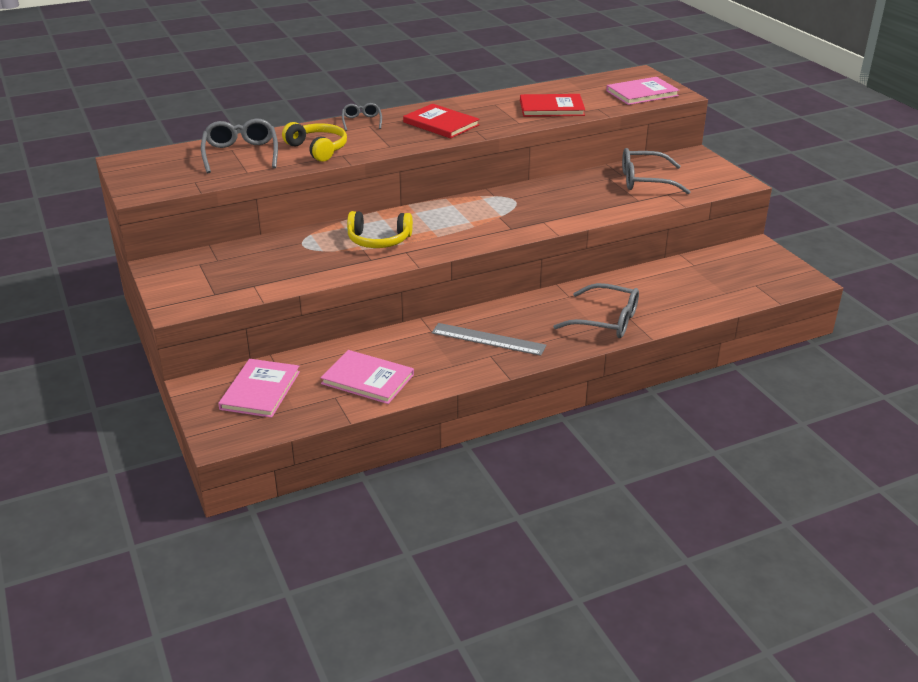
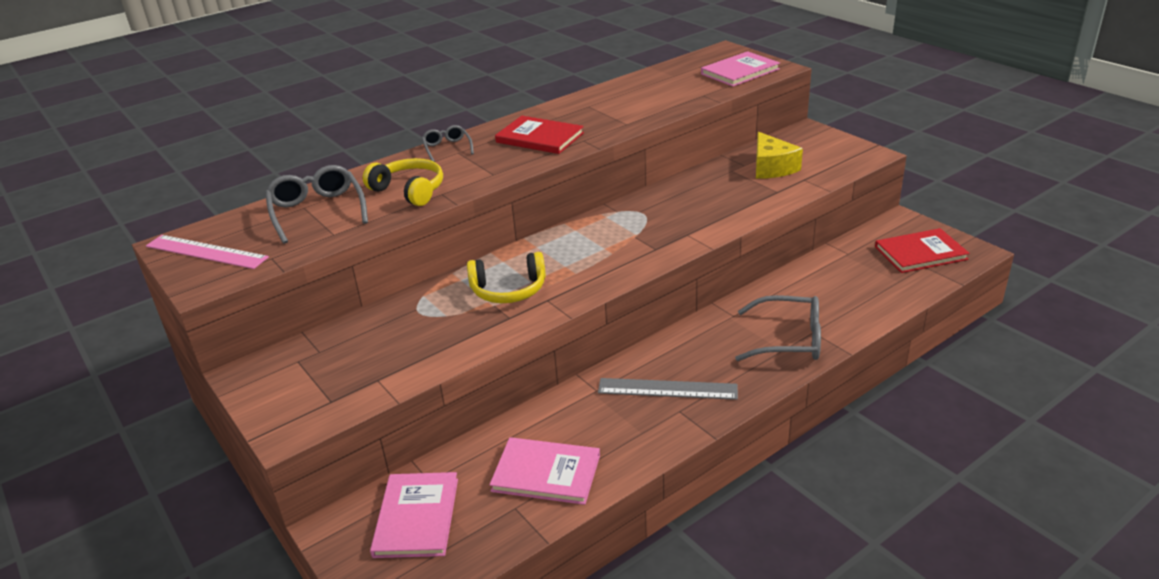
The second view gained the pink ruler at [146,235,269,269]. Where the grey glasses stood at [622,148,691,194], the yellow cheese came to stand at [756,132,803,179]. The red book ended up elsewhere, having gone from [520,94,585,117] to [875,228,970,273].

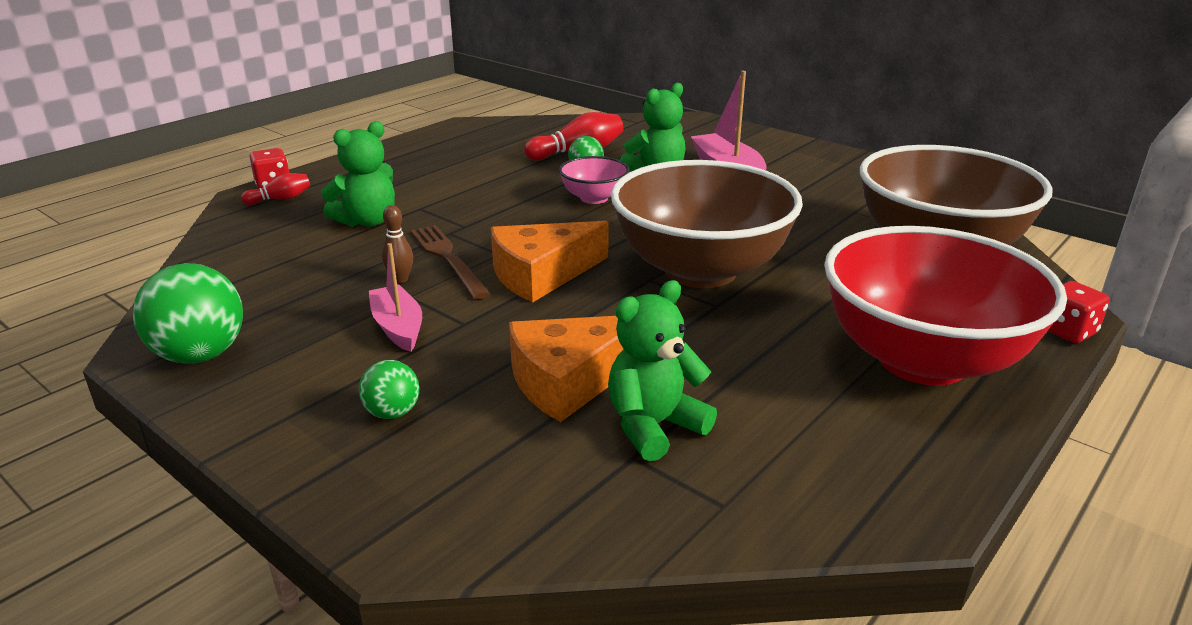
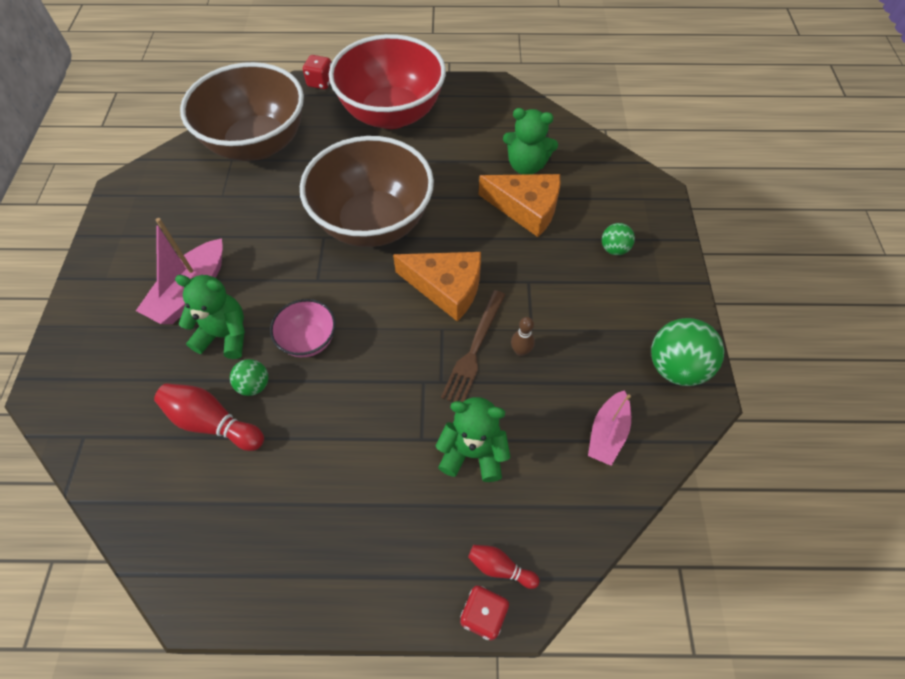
The pink boat ended up elsewhere, having gone from [369,243,422,352] to [588,390,631,466].

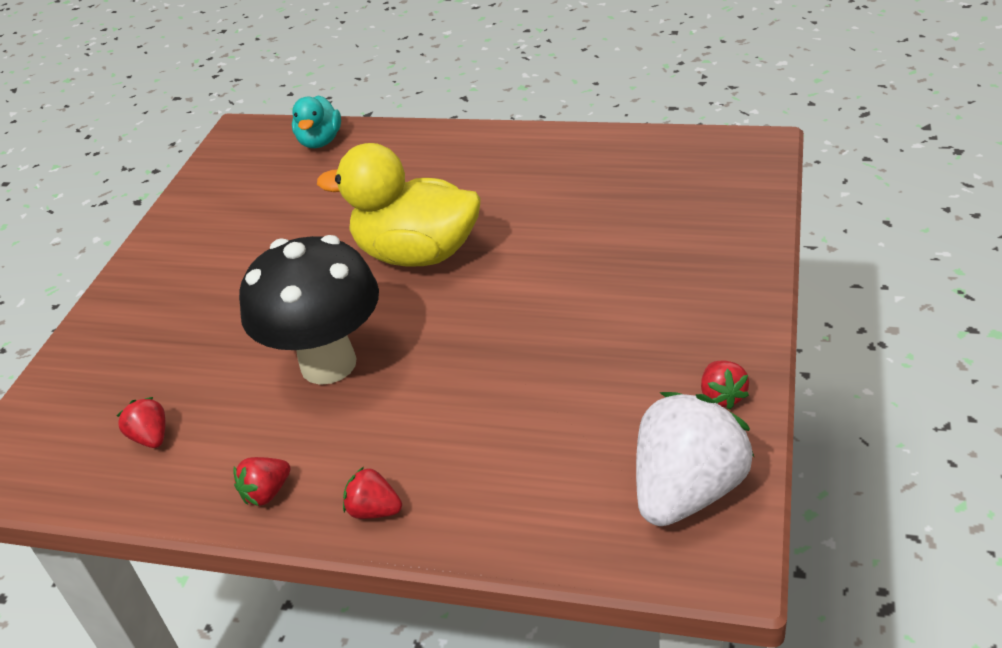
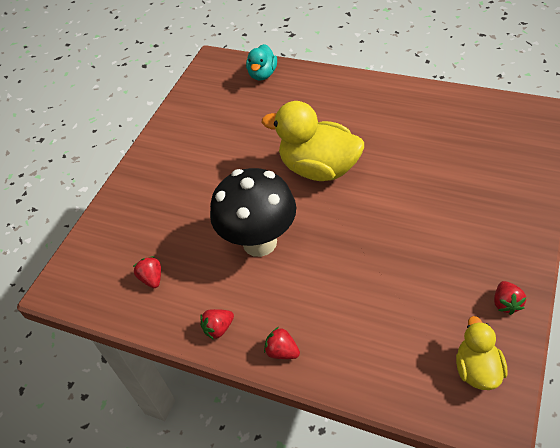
Where the white strawberry stood at [636,392,754,526], the yellow duck came to stand at [456,316,507,390].

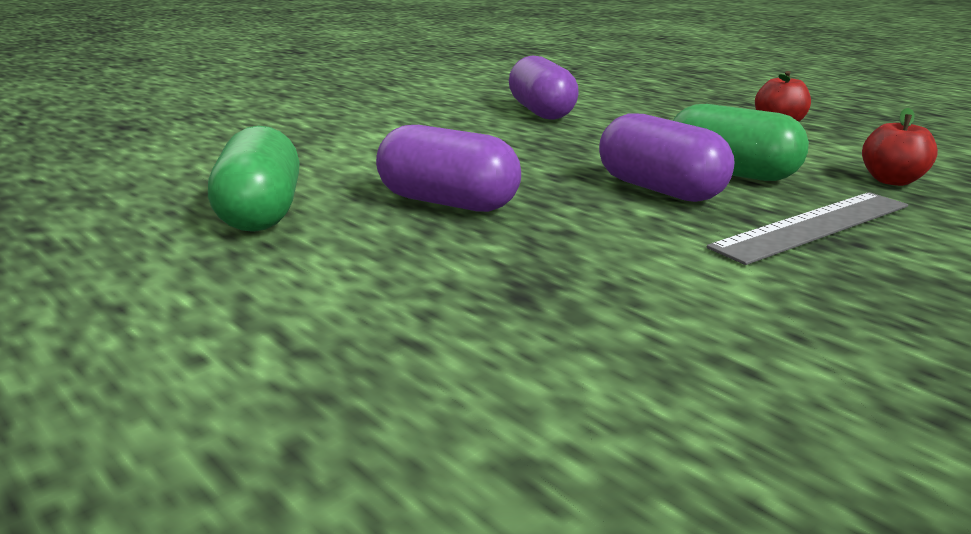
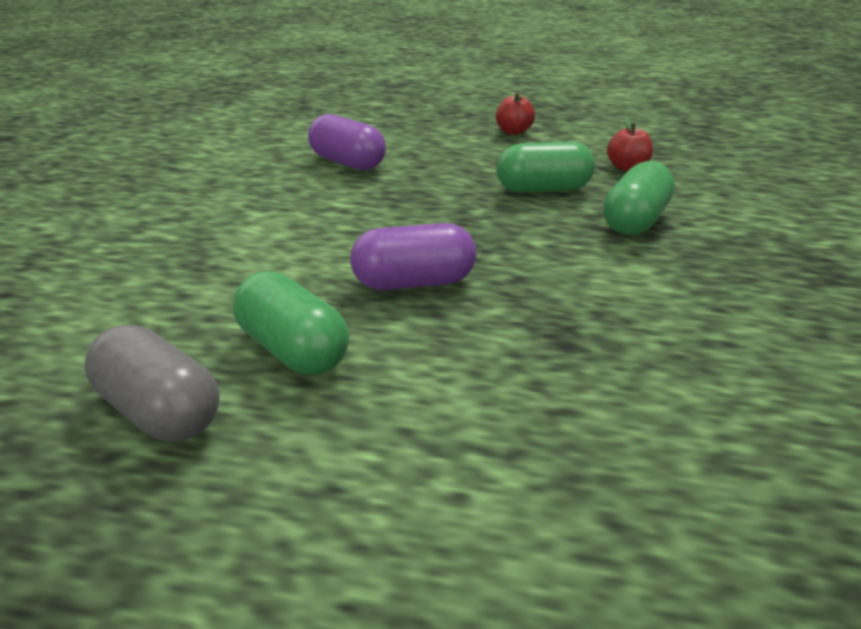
The second view gained the grey capsule at [85,325,220,442]. Where the grey ruler stood at [707,192,908,265], the green capsule came to stand at [603,161,675,235]. The second view lost the purple capsule at [599,113,735,202].

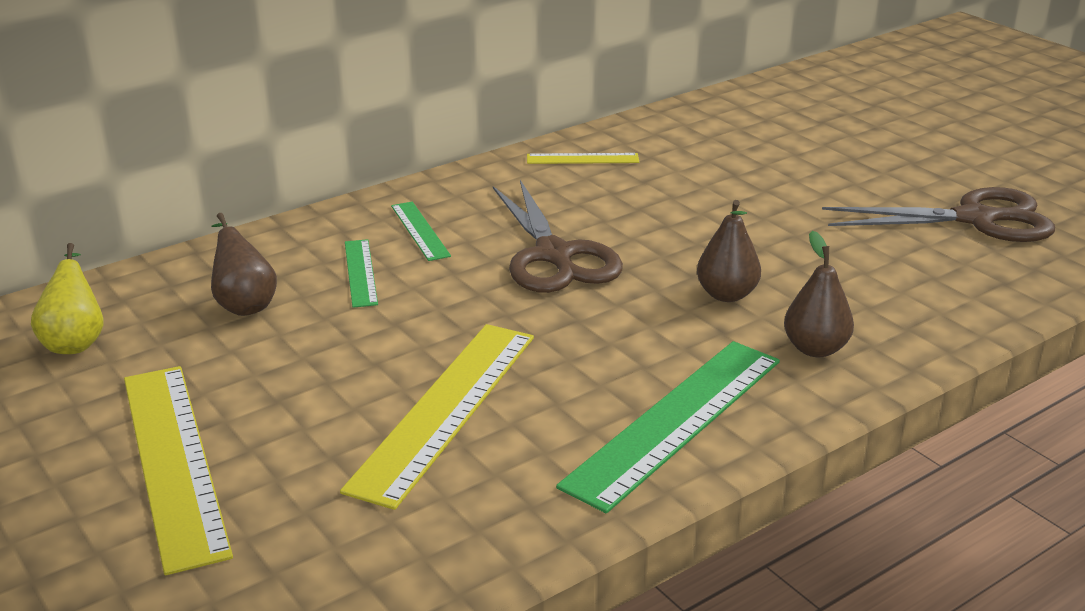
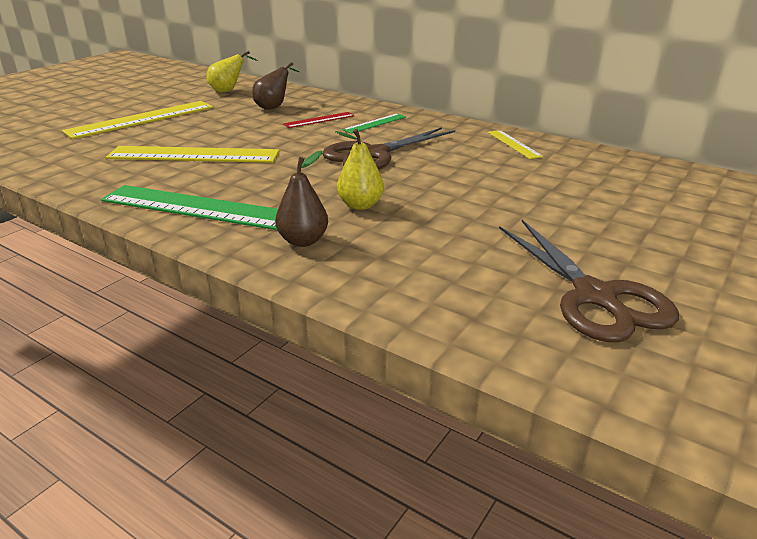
What was the green ruler at [345,239,378,308] turned into the red ruler at [283,112,354,128]. What was the brown pear at [697,200,761,302] turned into the yellow pear at [335,129,384,210].

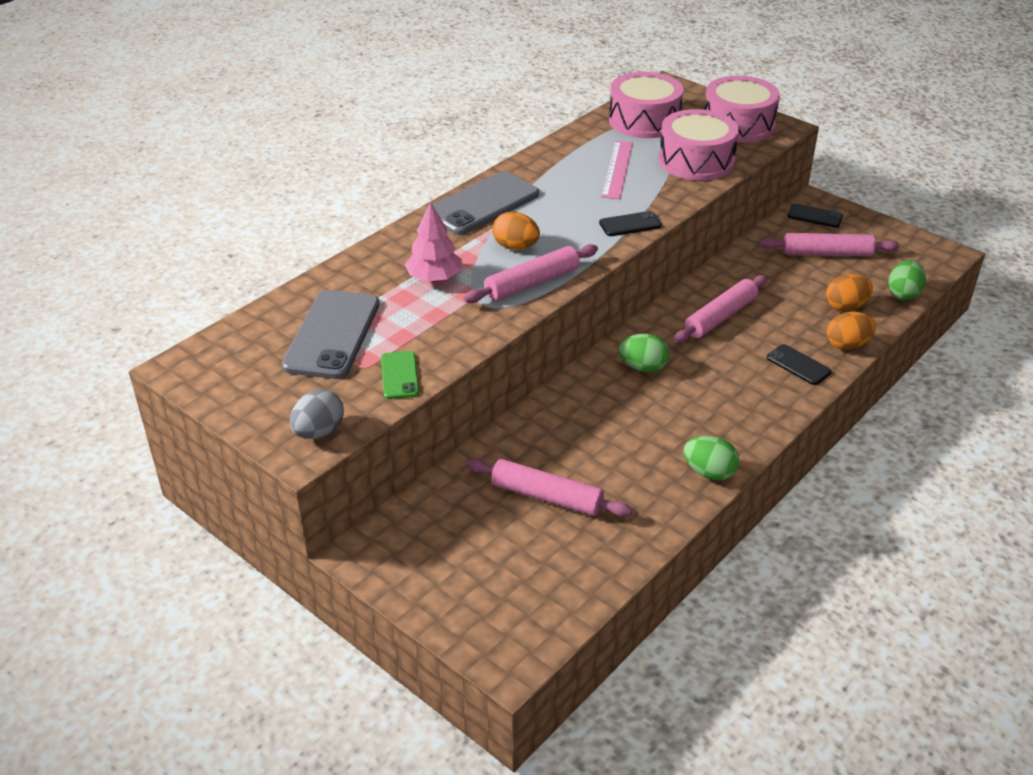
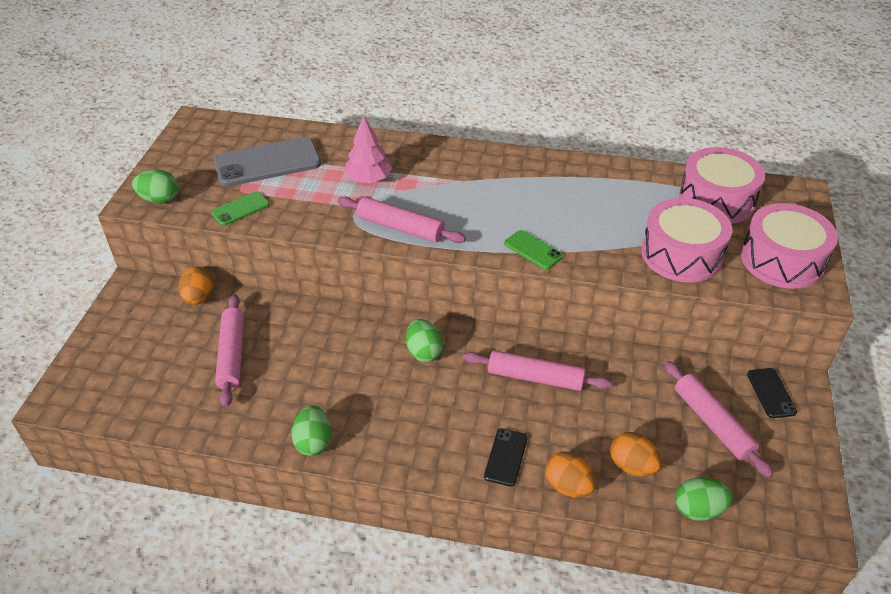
What was the grey egg at [290,390,344,439] turned into the green egg at [132,170,179,204]. The orange egg ended up elsewhere, having gone from [492,212,540,250] to [179,267,214,305]. What was the black phone at [599,211,662,236] turned into the green phone at [504,230,563,270]. The second view lost the grey phone at [425,171,539,235]. The second view lost the pink ruler at [601,141,633,199].

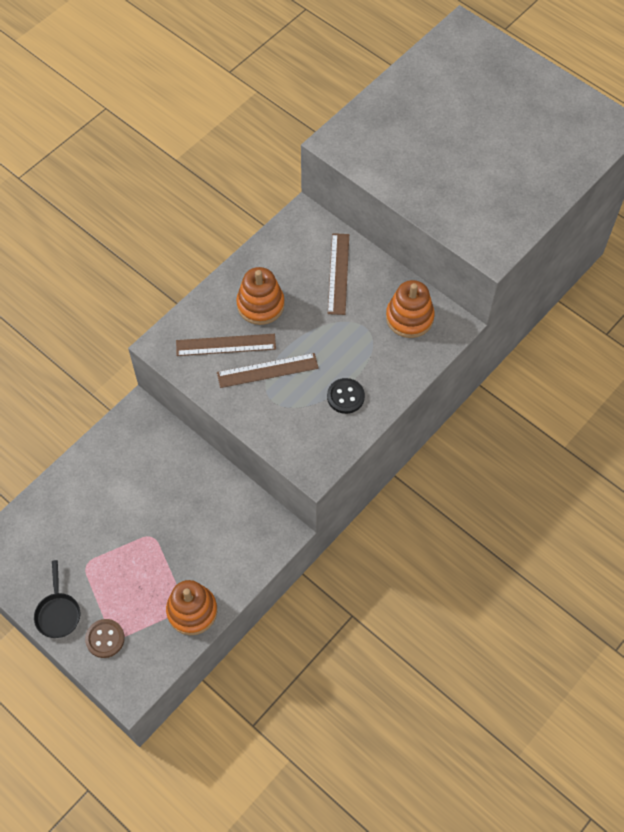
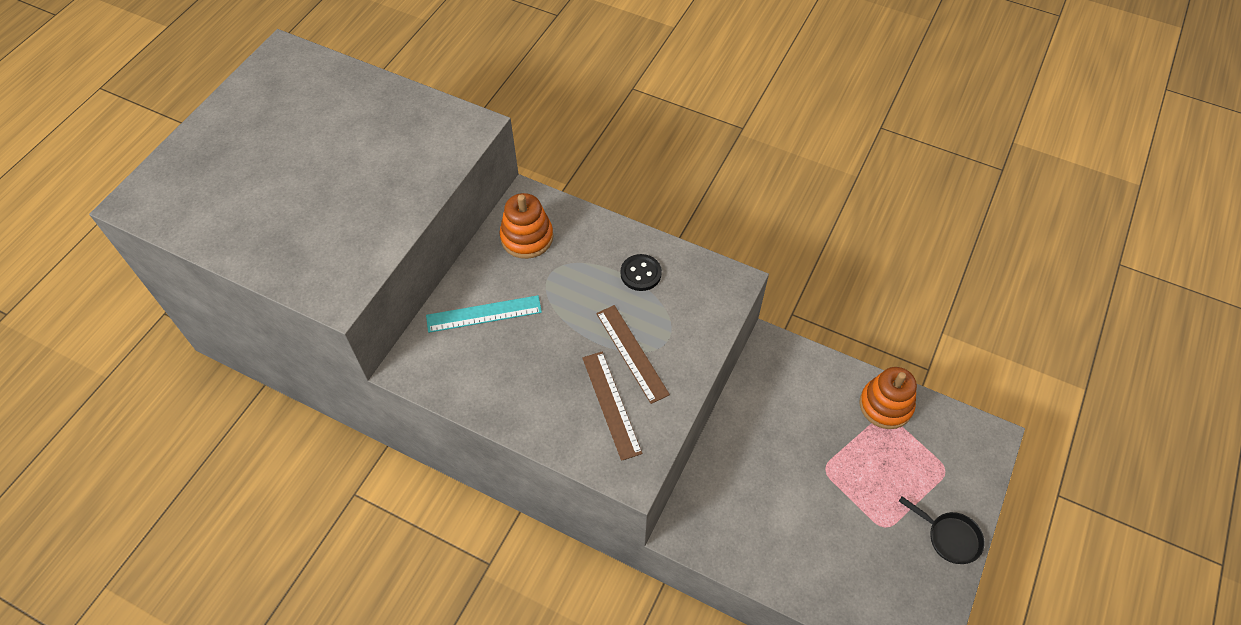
What was the brown ruler at [328,233,349,315] turned into the turquoise ruler at [426,295,542,333]. The black pan at [34,560,80,638] ended up facing another way, 60 degrees clockwise from before. The second view lost the brown button at [85,619,125,658]. The second view lost the orange stacking toy at [236,267,285,325].

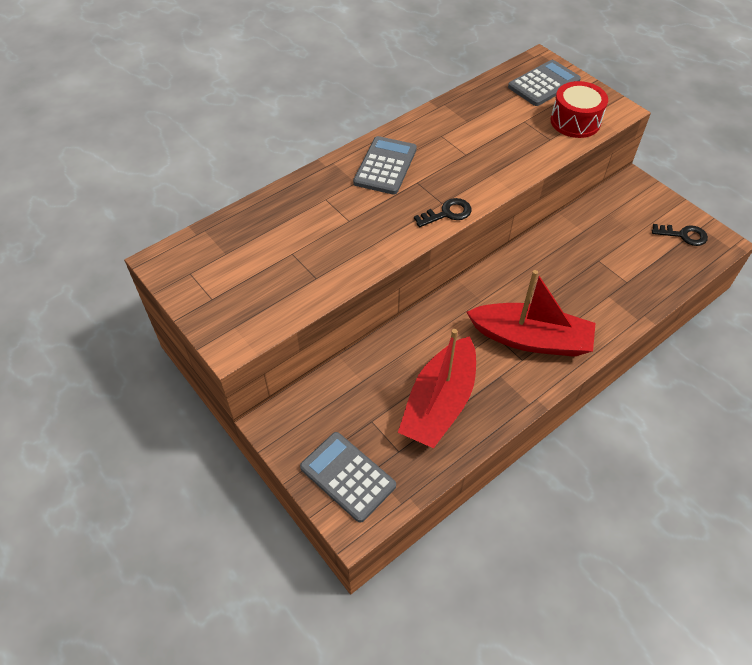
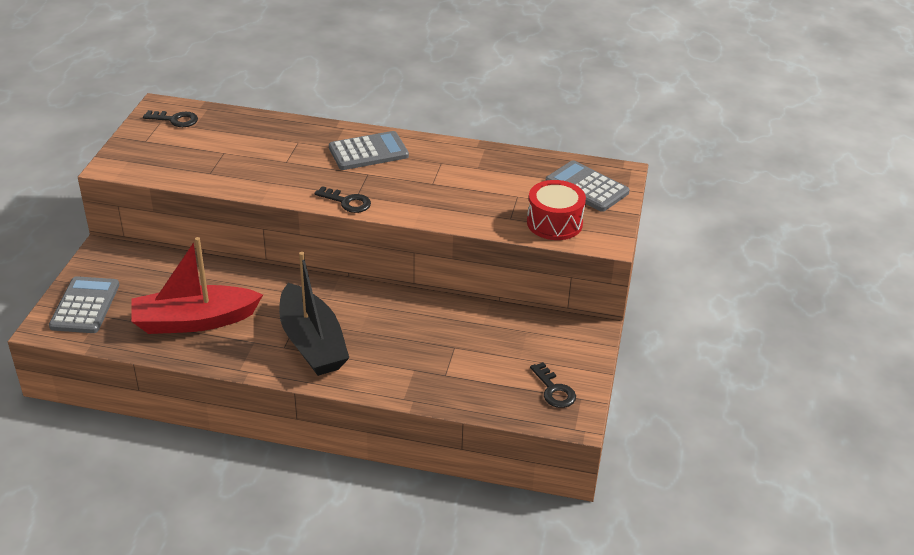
The second view gained the black key at [143,110,198,127]. What was the red boat at [466,270,595,357] turned into the black boat at [279,252,349,376]. The grey calculator at [508,60,581,106] ended up facing another way, 150 degrees counterclockwise from before.

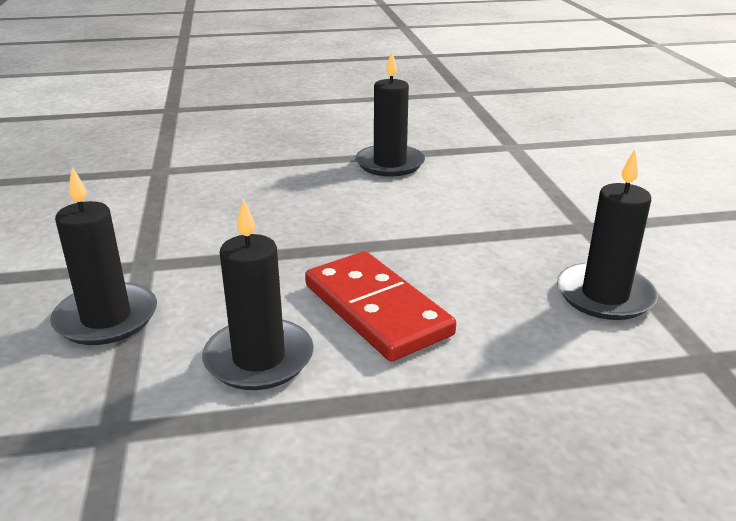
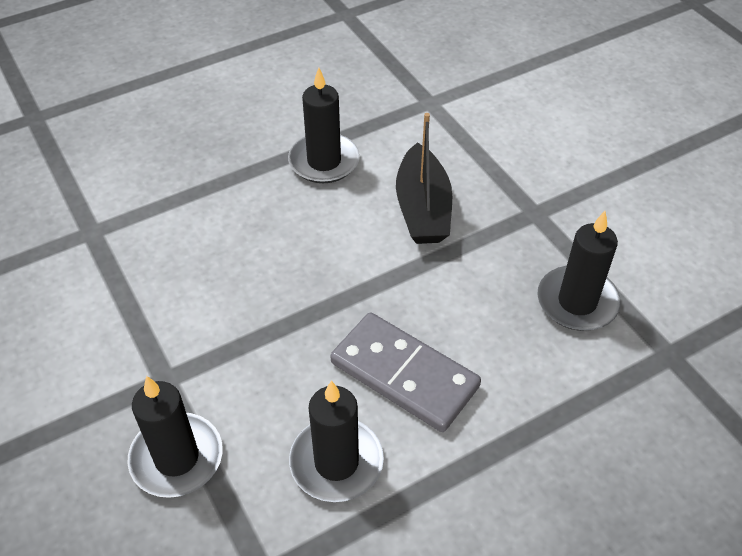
What was the red domino at [305,251,456,361] turned into the grey domino at [330,312,481,432]. The second view gained the black boat at [396,113,452,244].

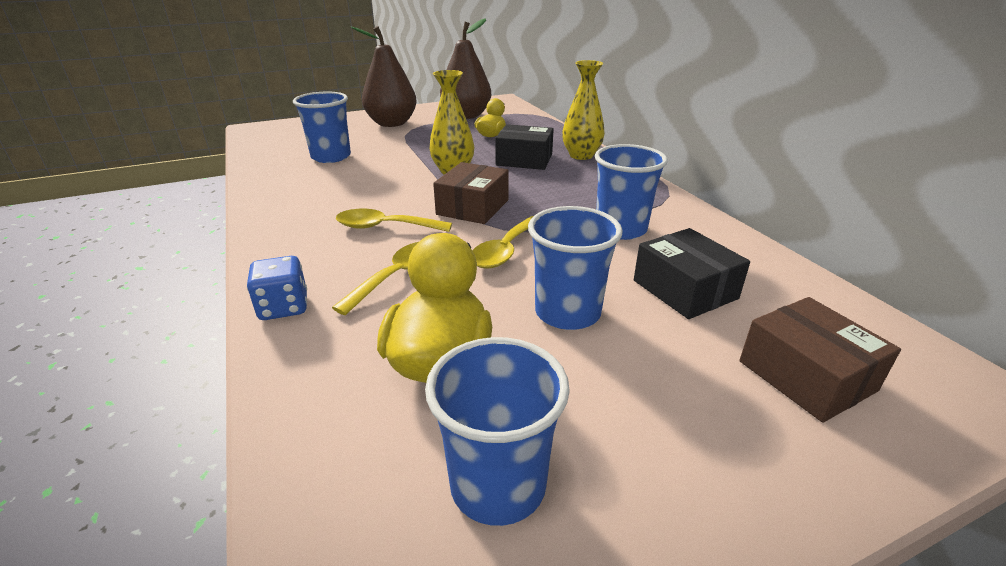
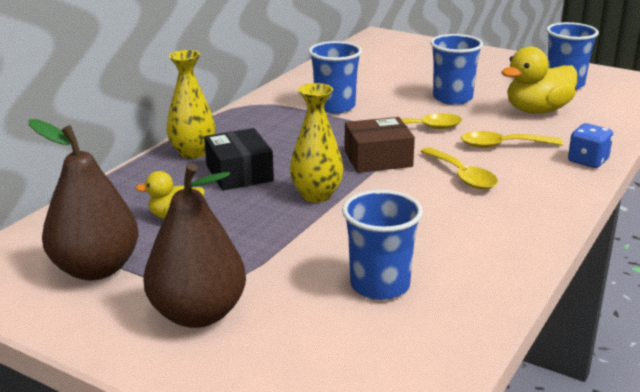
The second view lost the black box at [634,228,750,319]. The second view lost the brown box at [739,297,901,423].

